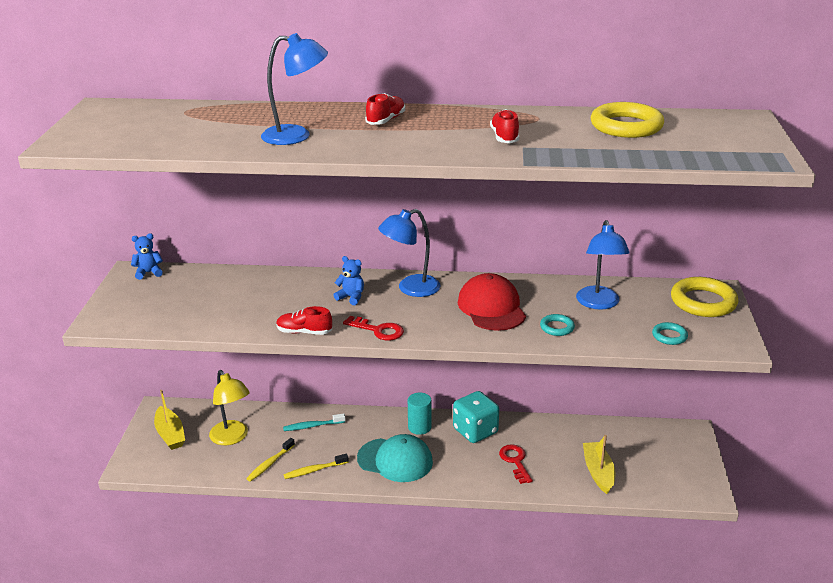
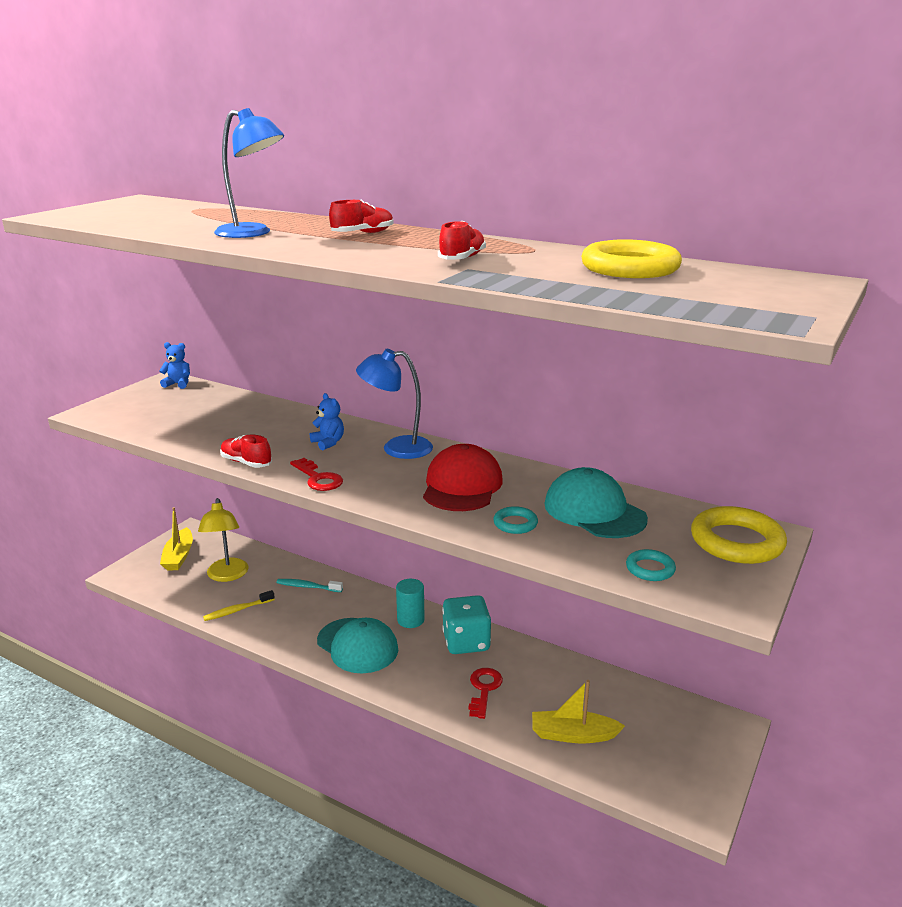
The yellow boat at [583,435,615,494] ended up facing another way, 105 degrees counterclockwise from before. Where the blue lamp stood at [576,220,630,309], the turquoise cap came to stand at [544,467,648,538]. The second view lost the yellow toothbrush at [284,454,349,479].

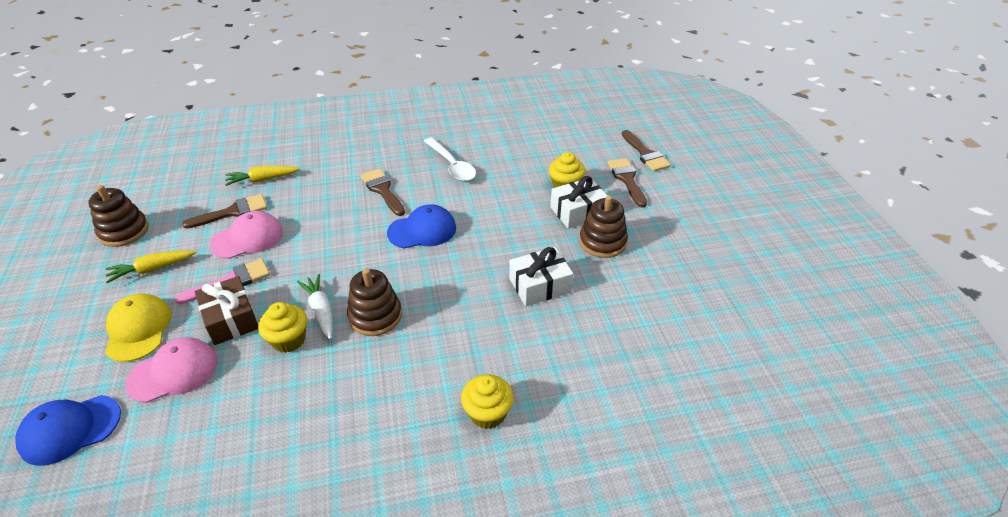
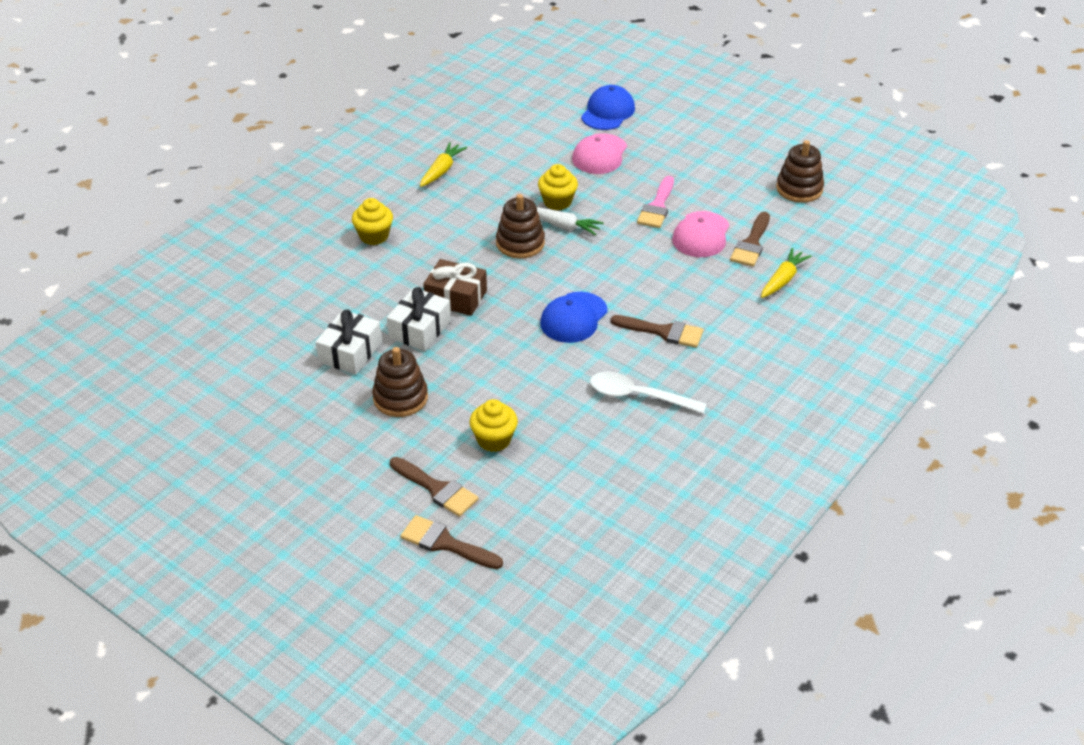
The white gift ended up elsewhere, having gone from [550,176,608,229] to [316,309,382,375]. The yellow carrot ended up elsewhere, having gone from [105,250,197,283] to [420,142,467,187]. The brown gift ended up elsewhere, having gone from [195,276,258,345] to [423,259,487,316]. The second view lost the yellow cap at [105,294,172,362].

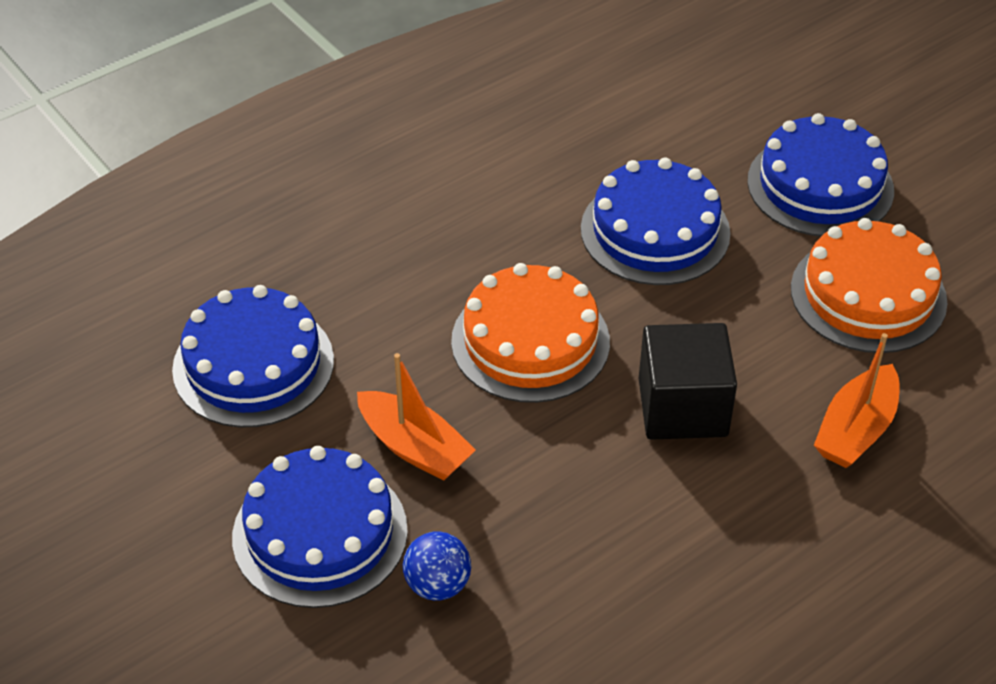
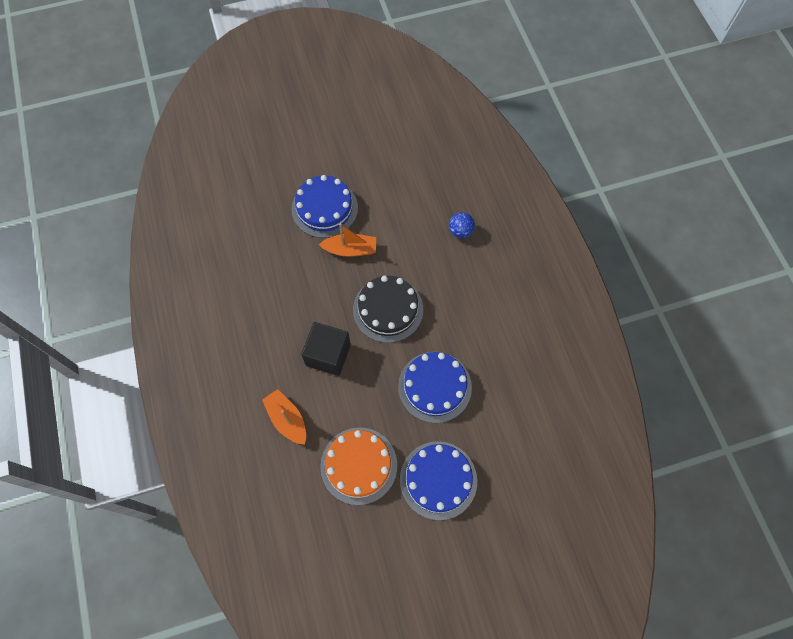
The orange boat at [357,353,476,481] ended up facing another way, 150 degrees counterclockwise from before. What was the orange cake at [451,263,610,403] turned into the black cake at [353,276,423,343]. The blue ball ended up elsewhere, having gone from [403,531,471,601] to [449,212,475,238]. The second view lost the blue cake at [172,285,334,428].

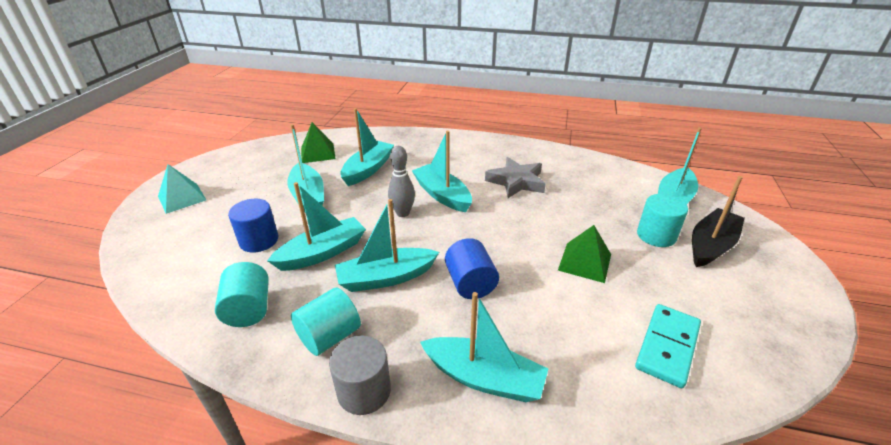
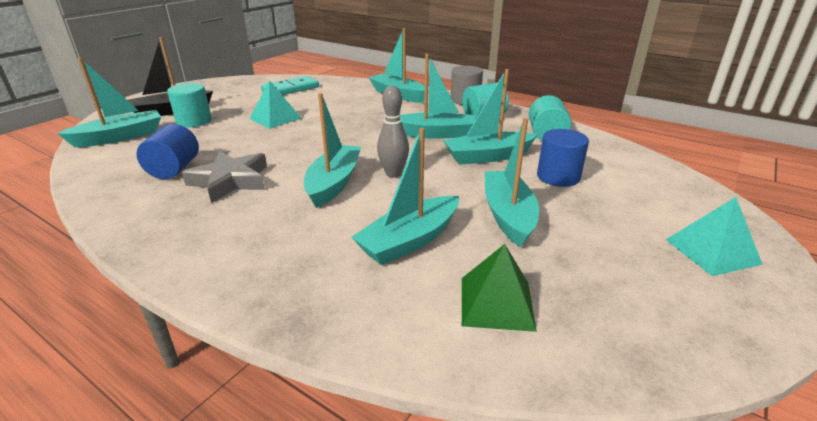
The blue cylinder ended up elsewhere, having gone from [445,238,499,299] to [136,124,199,179]. What was the green pyramid at [558,225,611,283] turned into the turquoise pyramid at [249,80,302,129]. The turquoise boat at [412,131,472,212] ended up facing another way, 150 degrees counterclockwise from before.

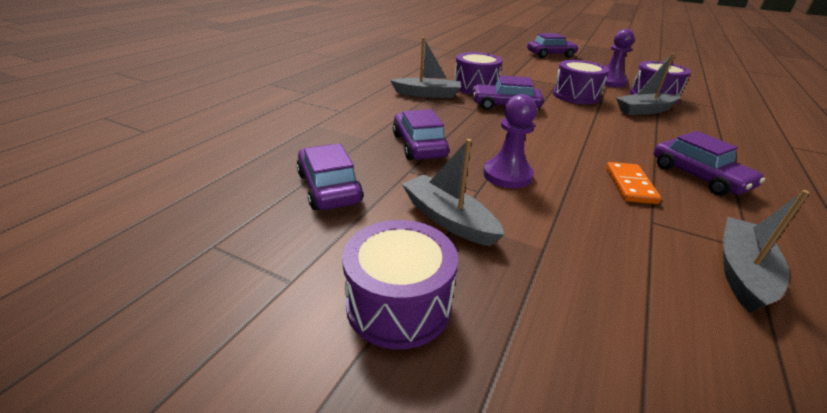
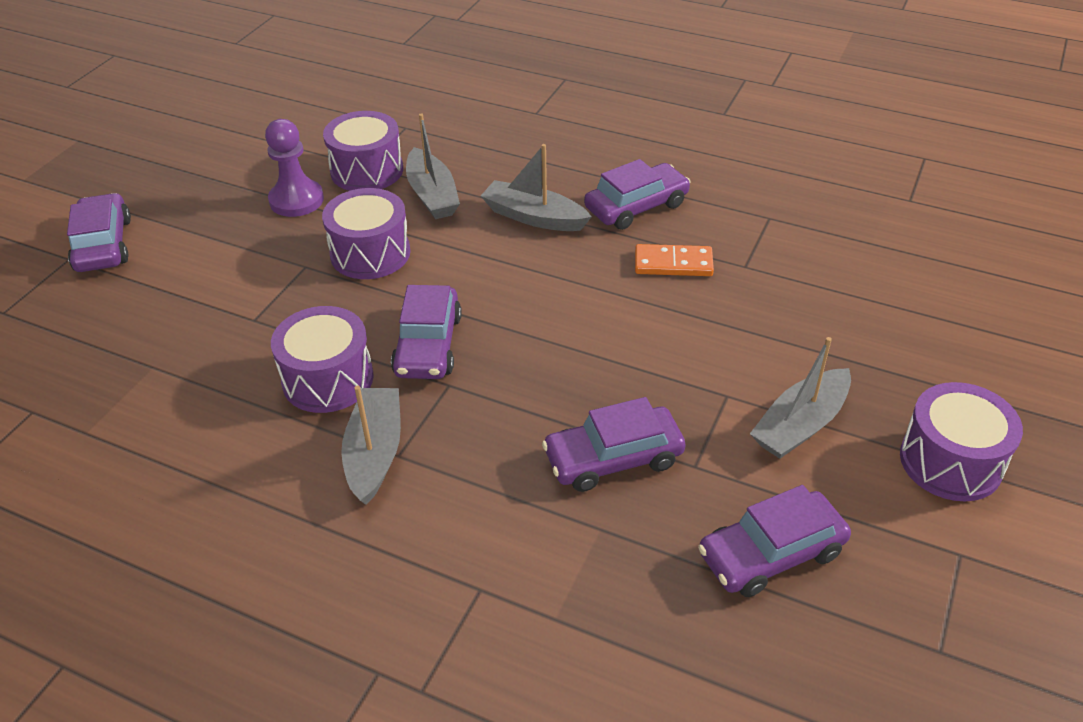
The grey boat ended up elsewhere, having gone from [723,190,810,313] to [481,144,592,231]. The second view lost the purple pawn at [483,94,537,188].

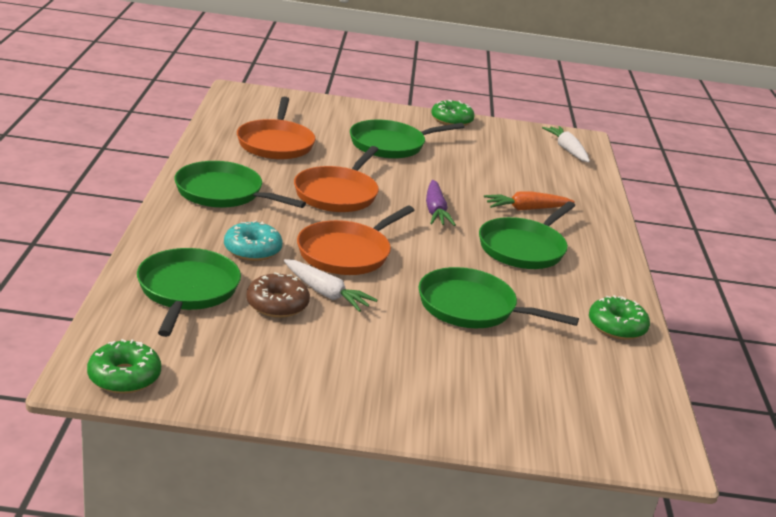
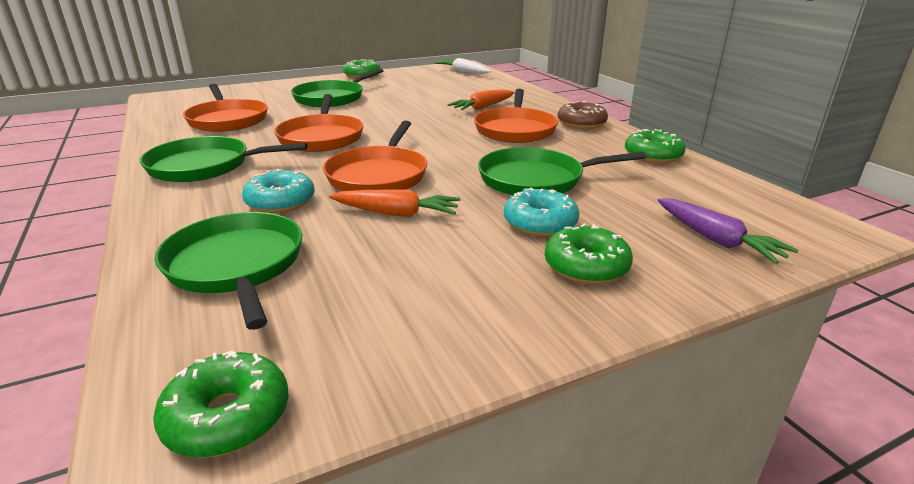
What was the white carrot at [284,259,377,312] turned into the orange carrot at [329,190,461,217]. What was the green pan at [479,201,575,269] turned into the orange pan at [474,89,558,143]. The second view gained the turquoise donut at [504,187,579,237]. The second view gained the green donut at [544,223,633,284]. The brown donut ended up elsewhere, having gone from [246,272,310,318] to [558,101,608,129]. The purple carrot ended up elsewhere, having gone from [426,180,456,226] to [658,198,798,264].

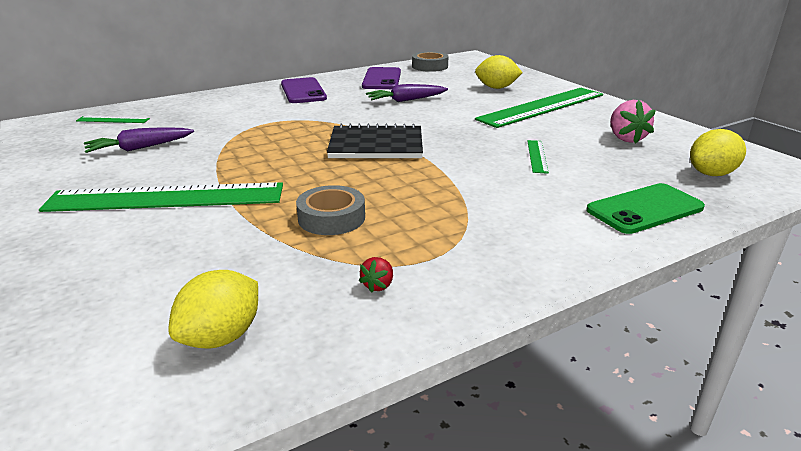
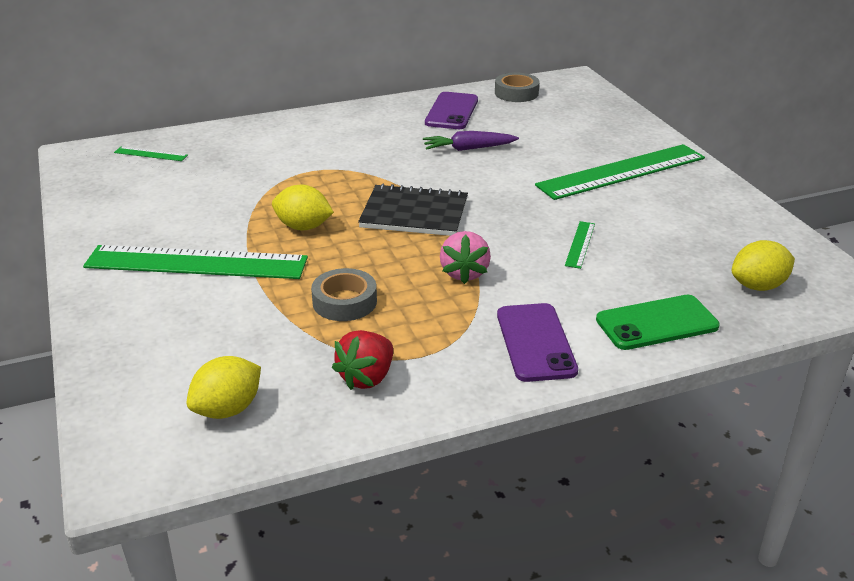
The yellow lemon ended up elsewhere, having gone from [475,55,523,89] to [272,184,334,230]. The size of the red strawberry at [359,257,393,293] changed by a factor of 1.93. The pink strawberry ended up elsewhere, having gone from [610,100,656,144] to [440,231,491,284]. The purple phone ended up elsewhere, having gone from [281,77,327,103] to [497,303,578,382]. The second view lost the purple carrot at [84,127,194,153].

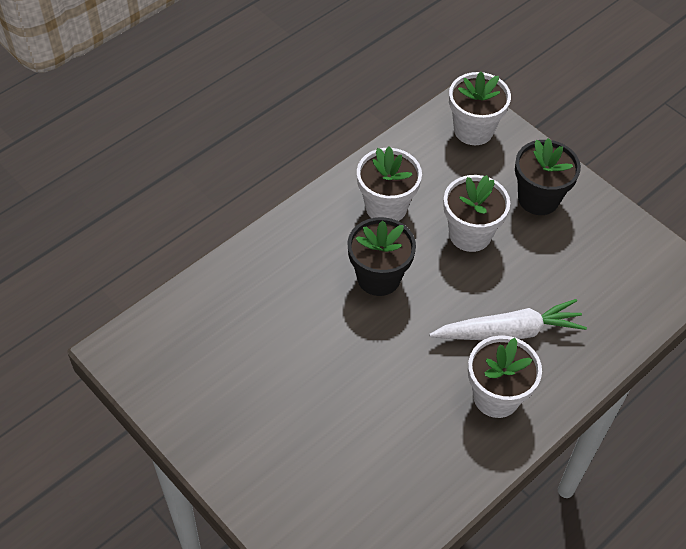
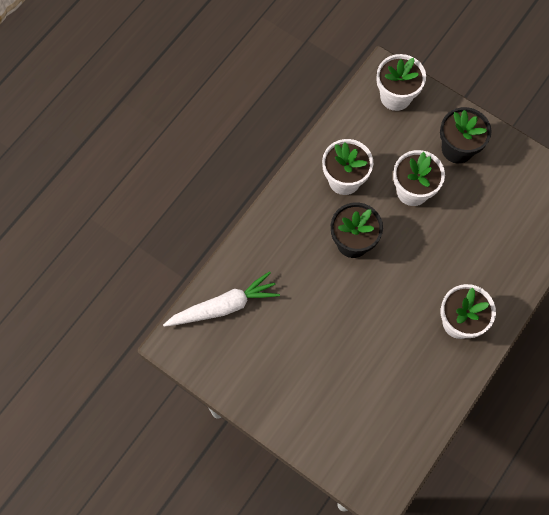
The white carrot ended up elsewhere, having gone from [429,299,587,340] to [163,271,280,327].

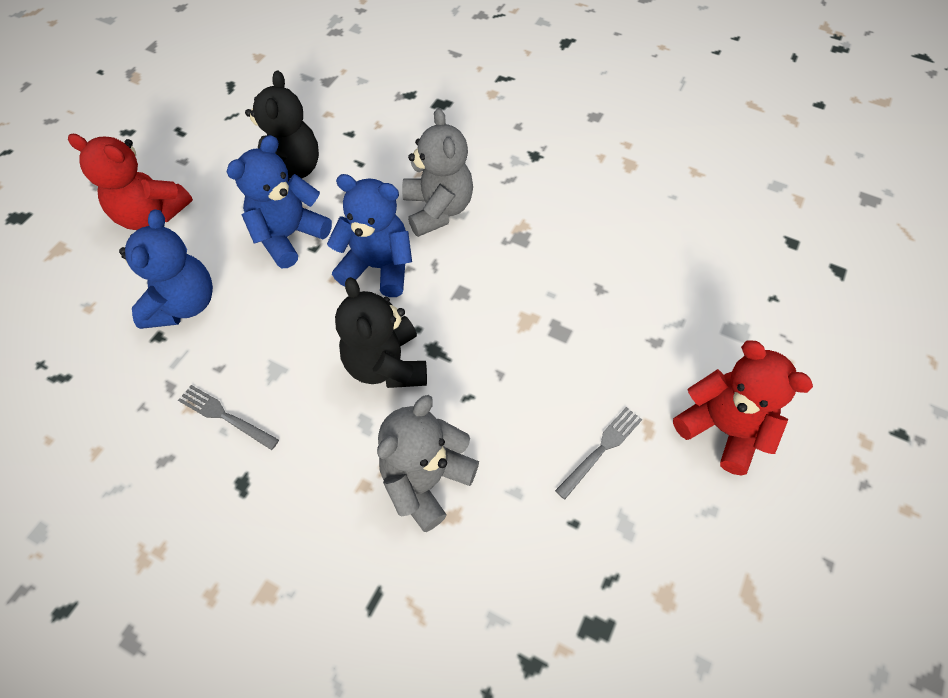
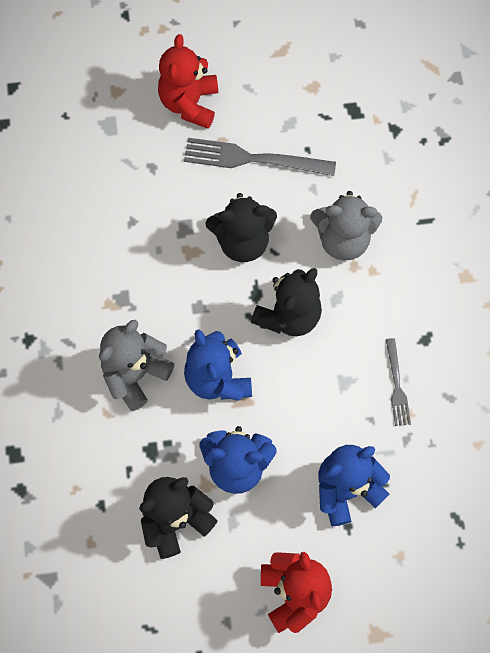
The size of the grey fork at [555,407,642,500] changed by a factor of 1.80. The second view gained the black teddy bear at [205,193,277,262].

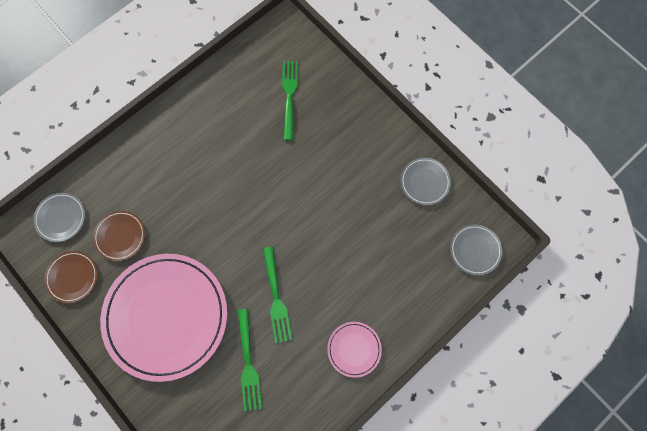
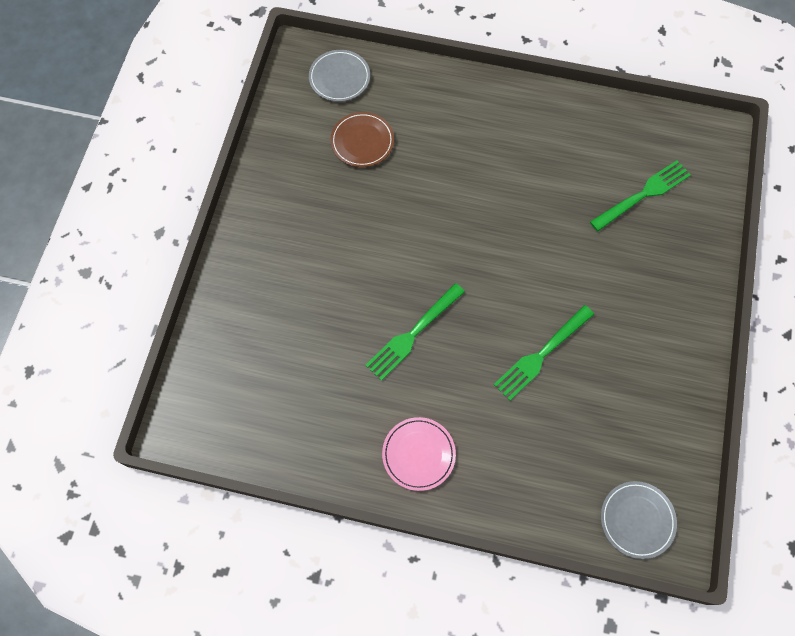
The green fork ended up elsewhere, having gone from [238,309,262,411] to [494,305,594,401]. The second view lost the brown plate at [44,251,98,303]. The second view lost the pink plate at [100,254,228,382]. The second view lost the grey plate at [401,158,451,205].

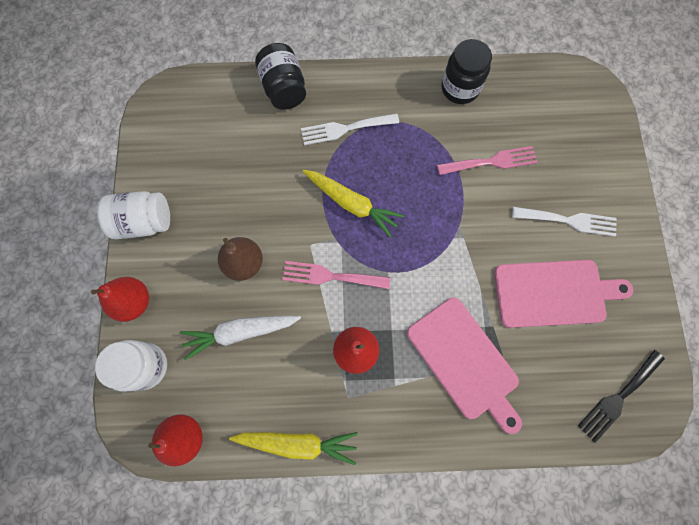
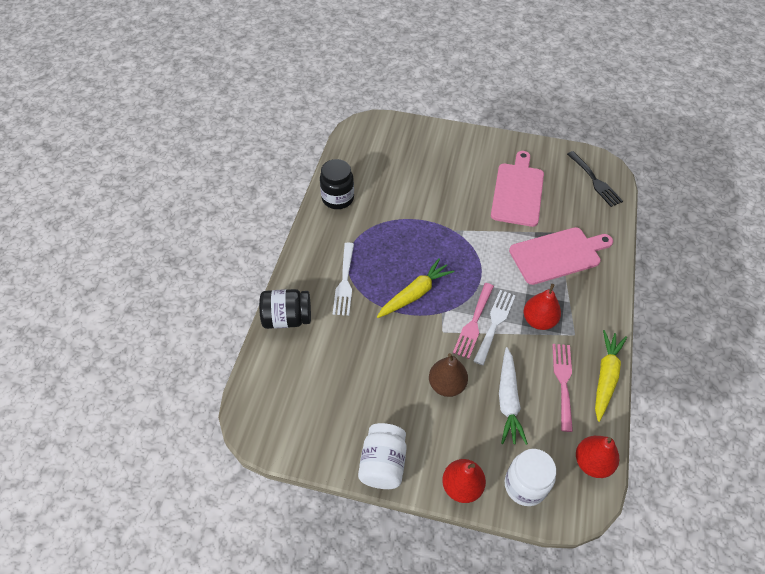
The white fork ended up elsewhere, having gone from [512,207,616,237] to [474,290,516,365]. The pink fork ended up elsewhere, having gone from [437,146,538,175] to [552,344,573,432].

